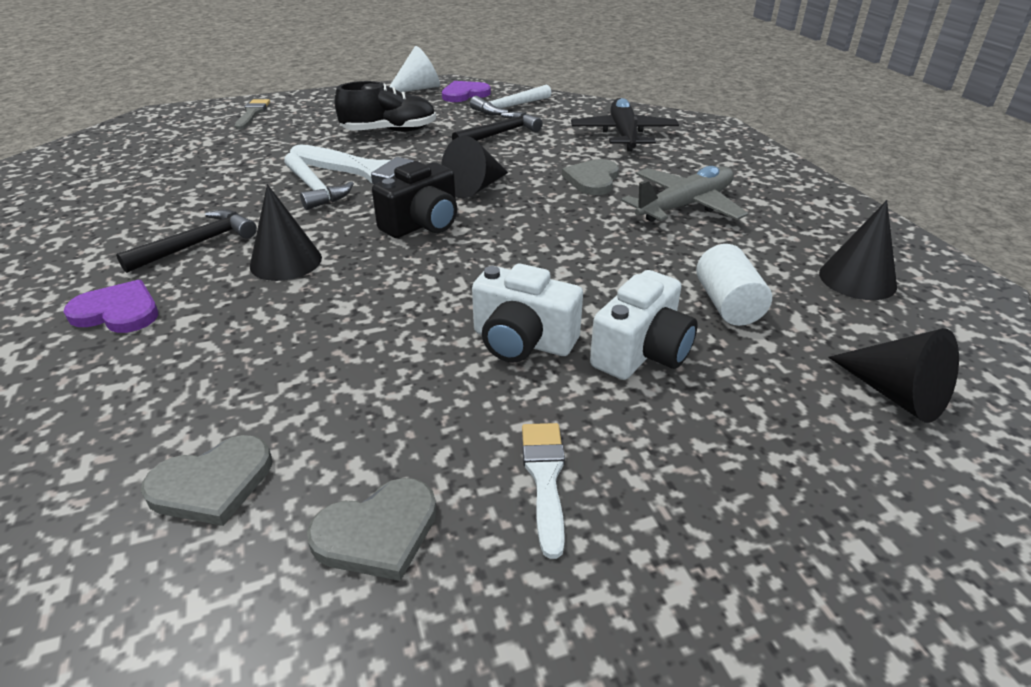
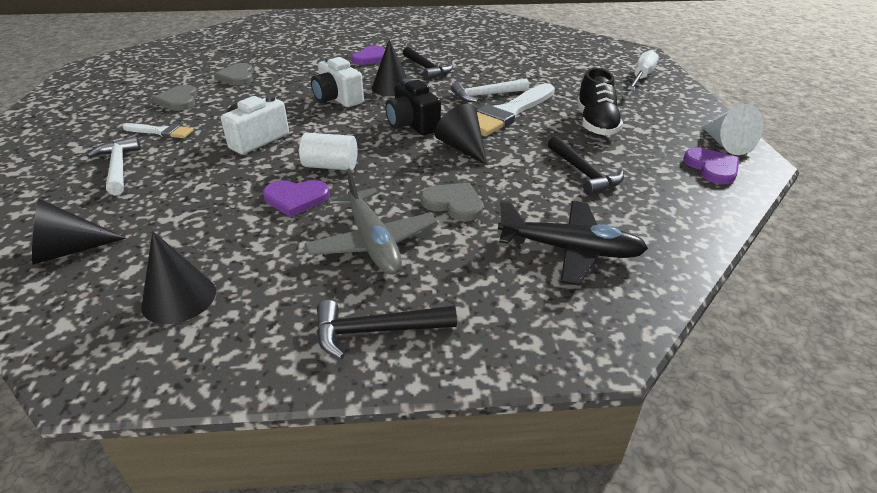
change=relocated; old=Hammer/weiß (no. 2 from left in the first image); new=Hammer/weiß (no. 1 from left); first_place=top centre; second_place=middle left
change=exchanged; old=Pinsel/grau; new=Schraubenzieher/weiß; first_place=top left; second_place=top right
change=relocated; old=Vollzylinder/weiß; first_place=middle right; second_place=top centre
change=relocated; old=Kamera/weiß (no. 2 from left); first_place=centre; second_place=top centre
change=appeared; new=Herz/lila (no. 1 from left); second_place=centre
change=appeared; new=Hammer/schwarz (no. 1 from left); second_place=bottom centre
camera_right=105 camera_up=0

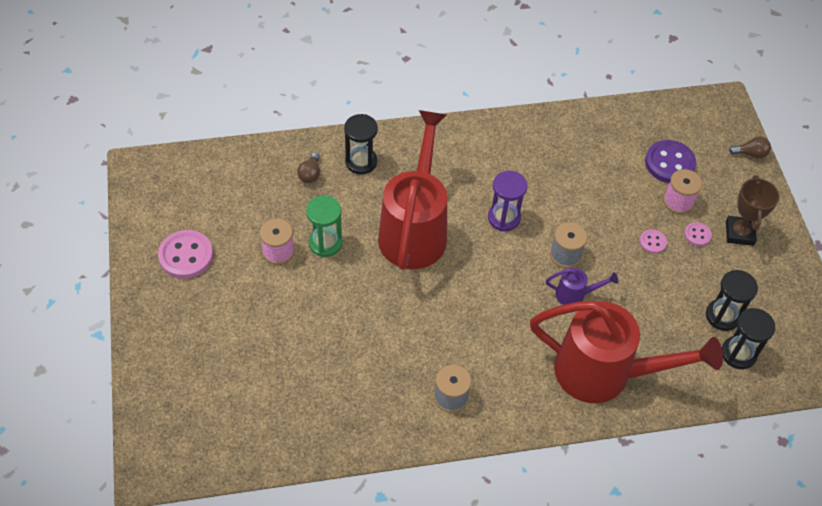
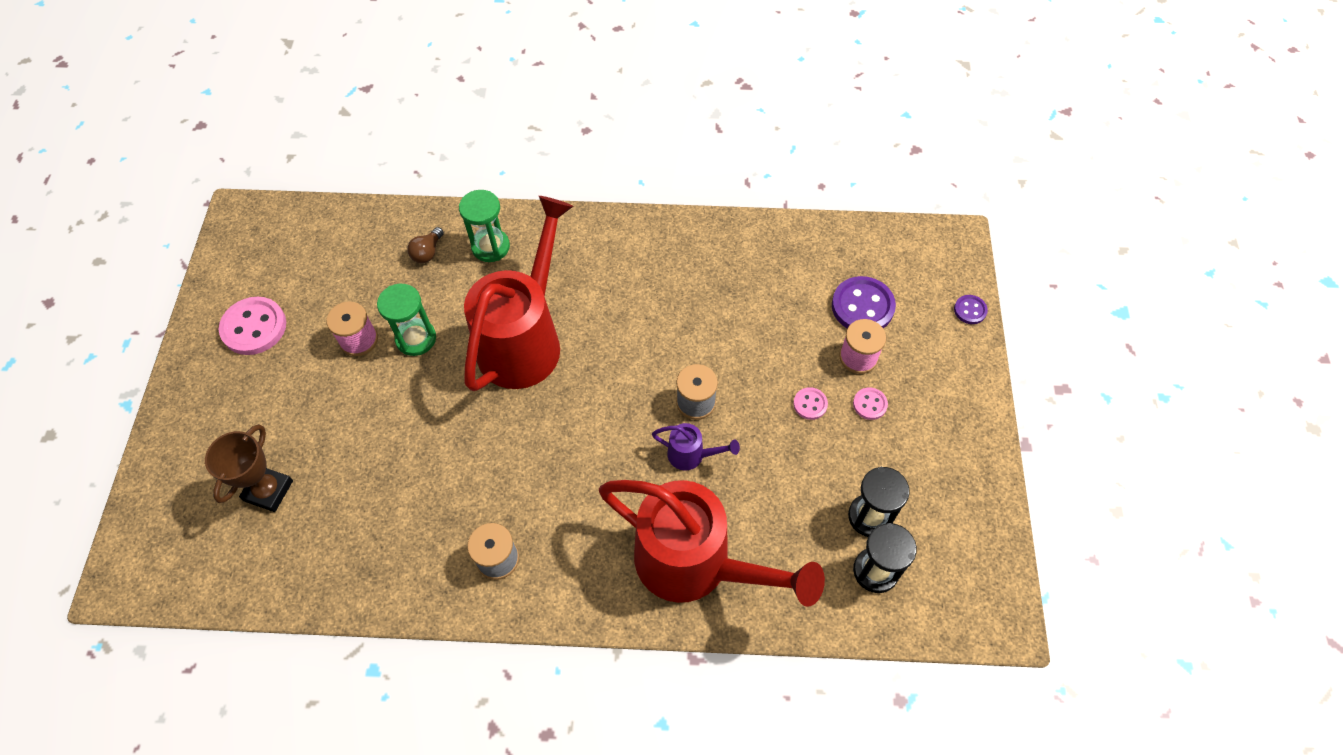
change=colour; old=Sanduhr/schwarz (no. 1 from left); new=Sanduhr/grün (no. 2 from left); first_place=top centre; second_place=top centre
change=exchanged; old=Glühbirne/braun (no. 2 from left); new=Knopf/lila (no. 2 from left); first_place=top right; second_place=middle right
change=missing; old=Sanduhr/lila; first_place=centre
change=relocated; old=Pokal/braun; first_place=middle right; second_place=middle left
camera_right=15 camera_up=5

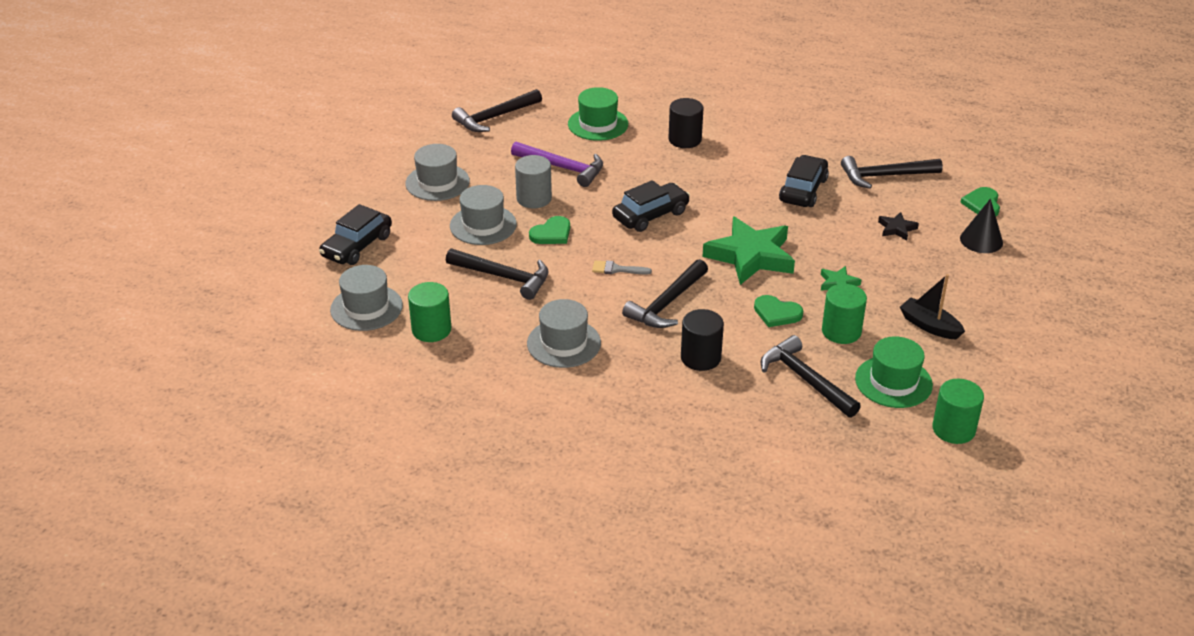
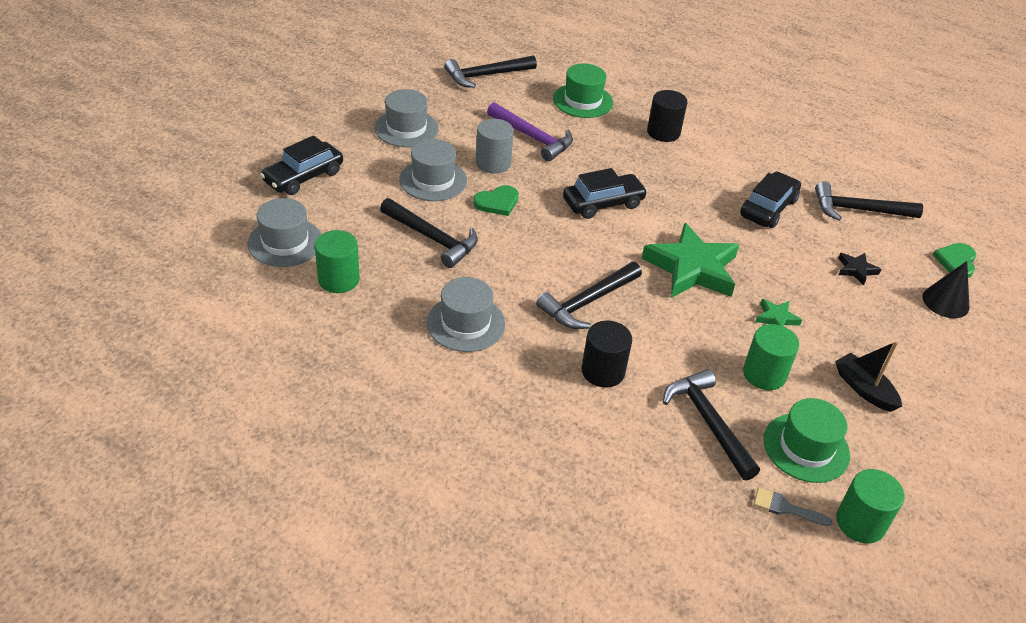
change=relocated; old=Pinsel/grau; first_place=centre; second_place=bottom right
change=missing; old=Herz/grün (no. 2 from left); first_place=centre
camera_right=10 camera_up=5

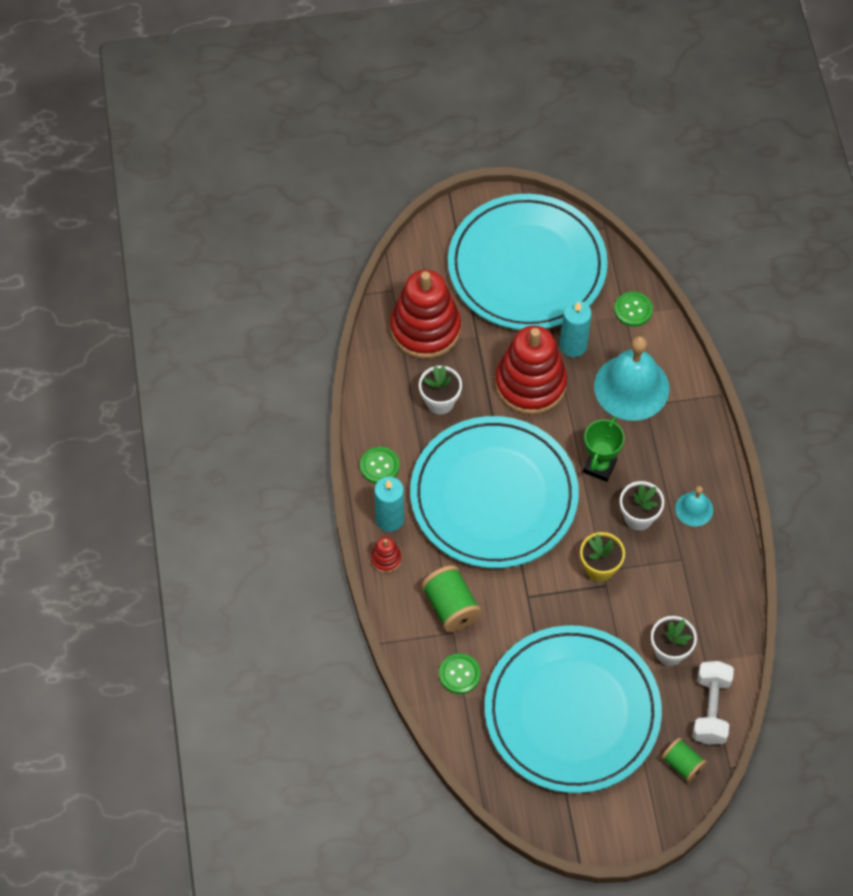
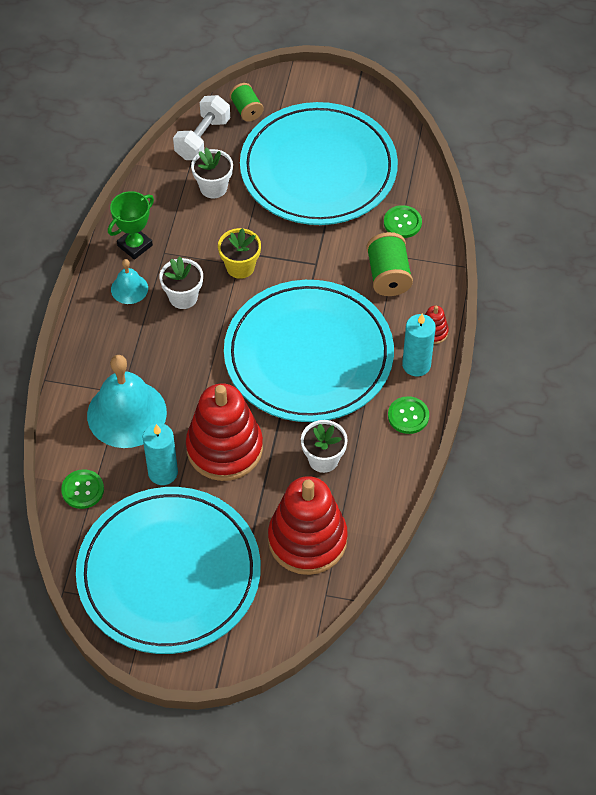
change=relocated; old=Pokal/grün; first_place=middle right; second_place=top left
camera_right=-160 camera_up=-5

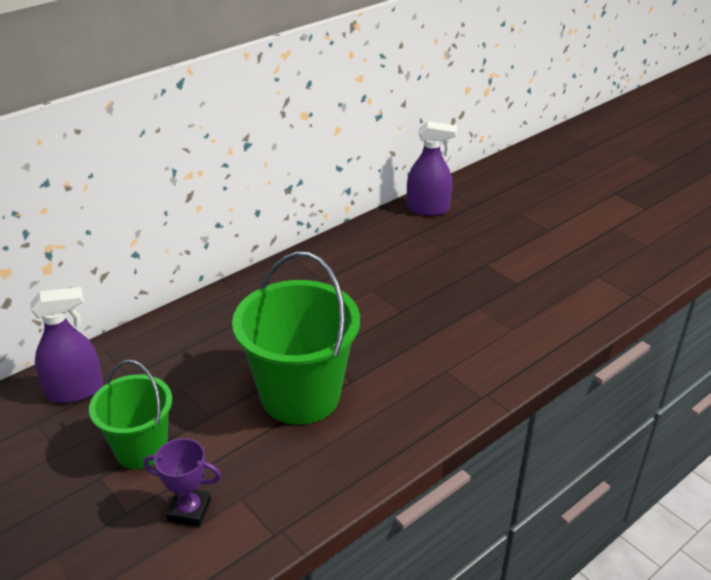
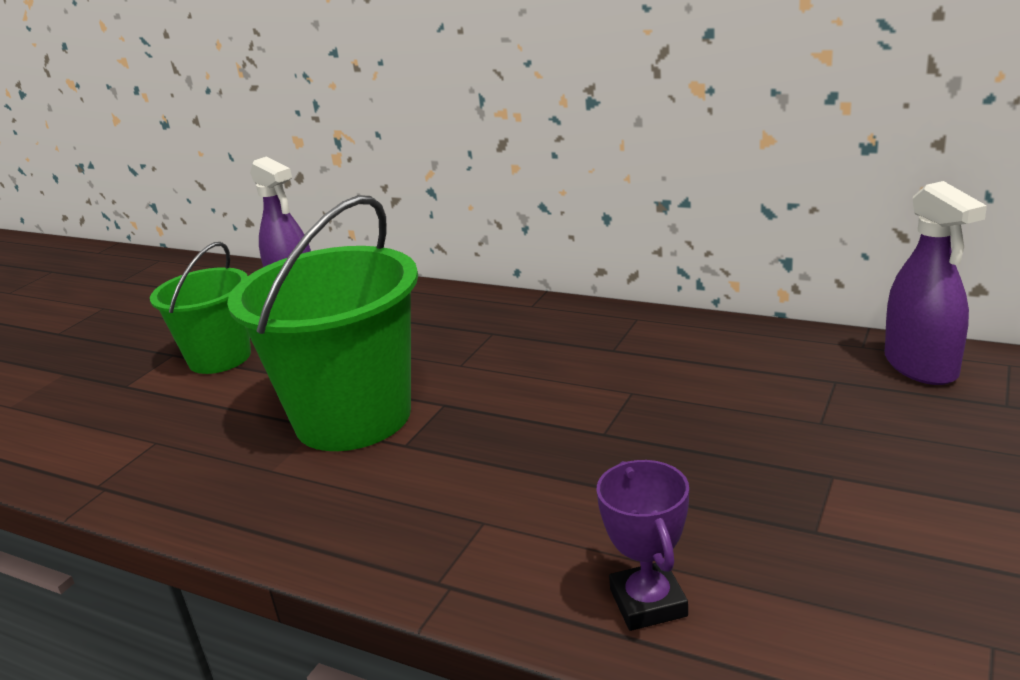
change=relocated; old=Pokal/lila; first_place=bottom left; second_place=bottom centre
camera_right=70 camera_up=-10

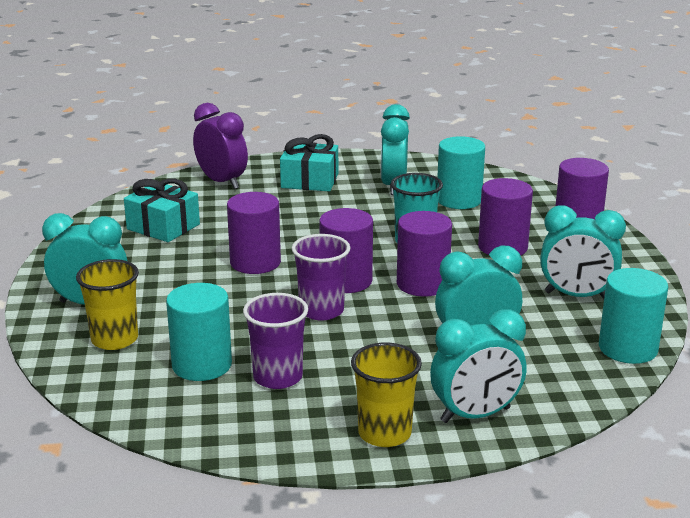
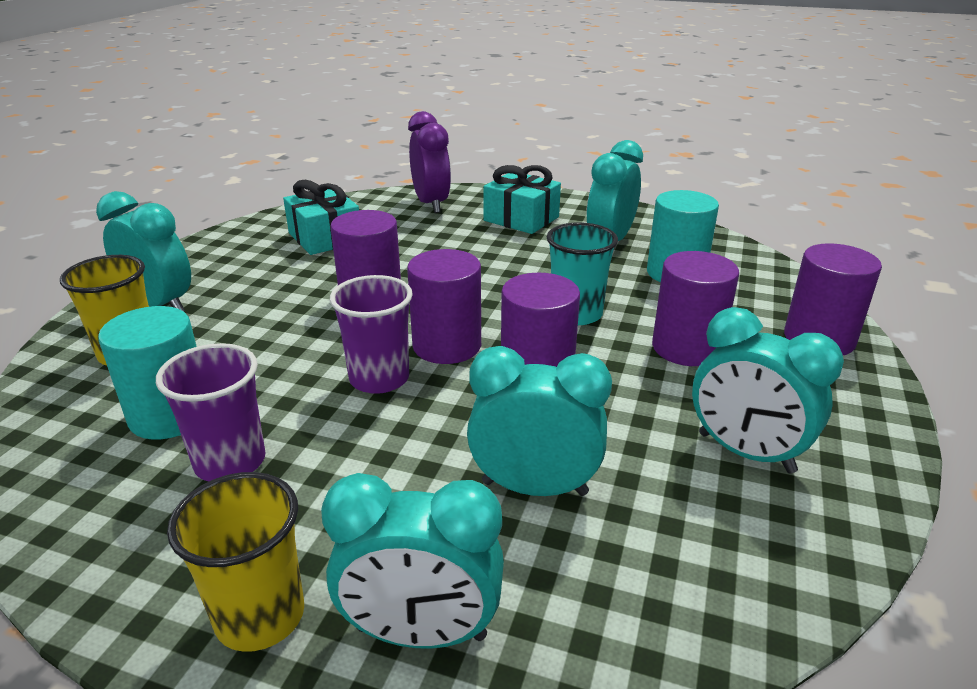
change=missing; old=Vollzylinder/türkis (no. 3 from left); first_place=middle right
camera_right=25 camera_up=5

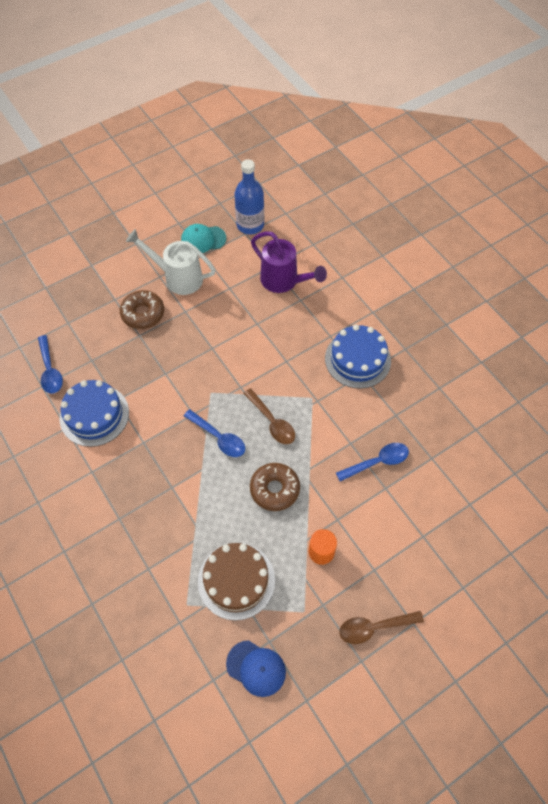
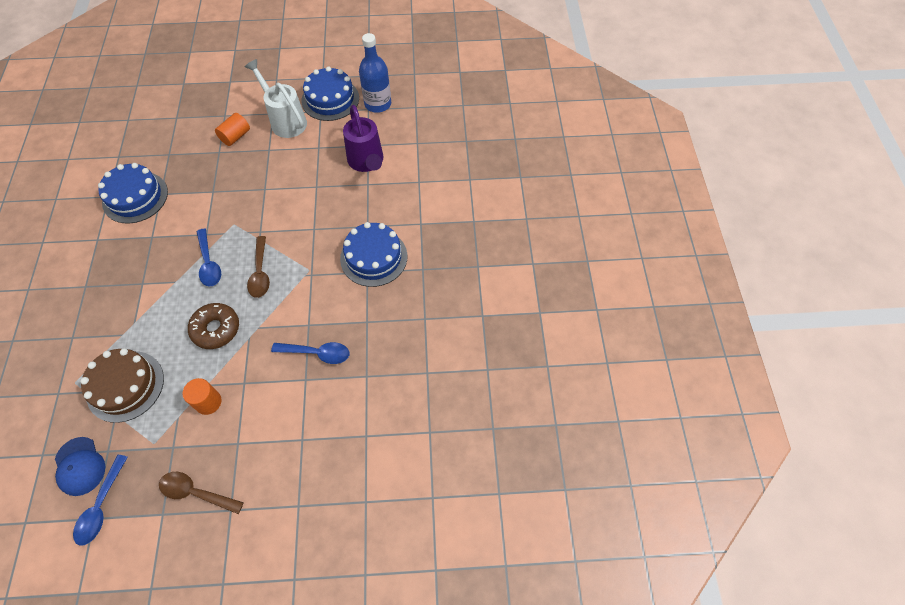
change=exchanged; old=Kappe/türkis; new=Kuchen/blau (no. 2 from left); first_place=top centre; second_place=top centre
change=exchanged; old=Donut/braun (no. 1 from left); new=Vollzylinder/orange (no. 2 from left); first_place=middle left; second_place=top left
change=relocated; old=Löffel/blau (no. 1 from left); first_place=middle left; second_place=bottom left
camera_right=30 camera_up=0

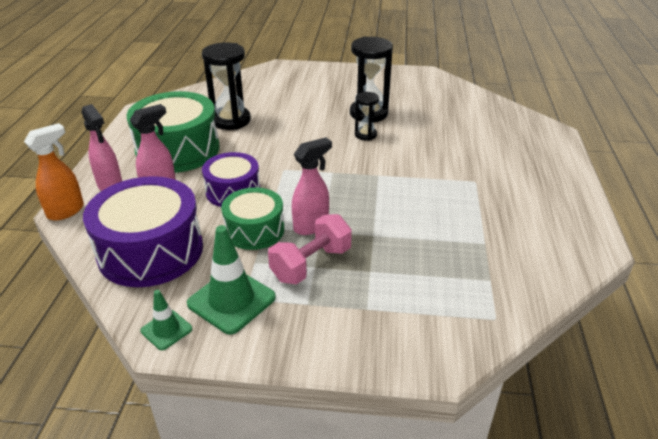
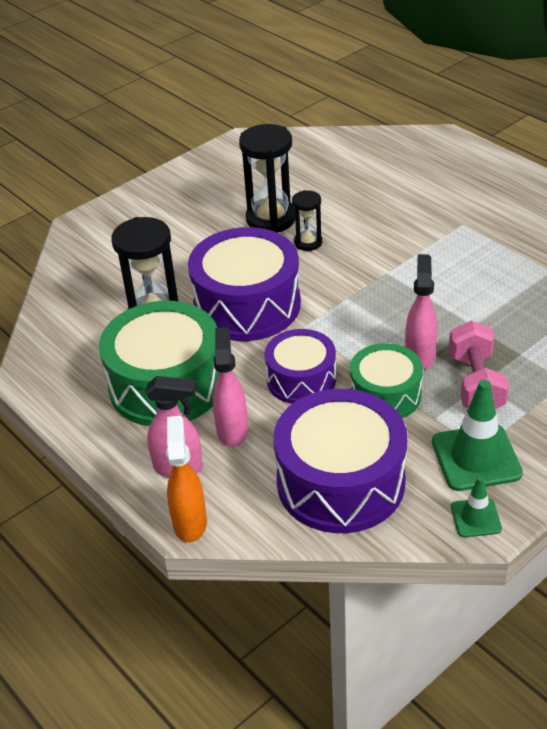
change=appeared; new=Trommel/lila (no. 1 from left); second_place=centre
camera_right=-45 camera_up=5

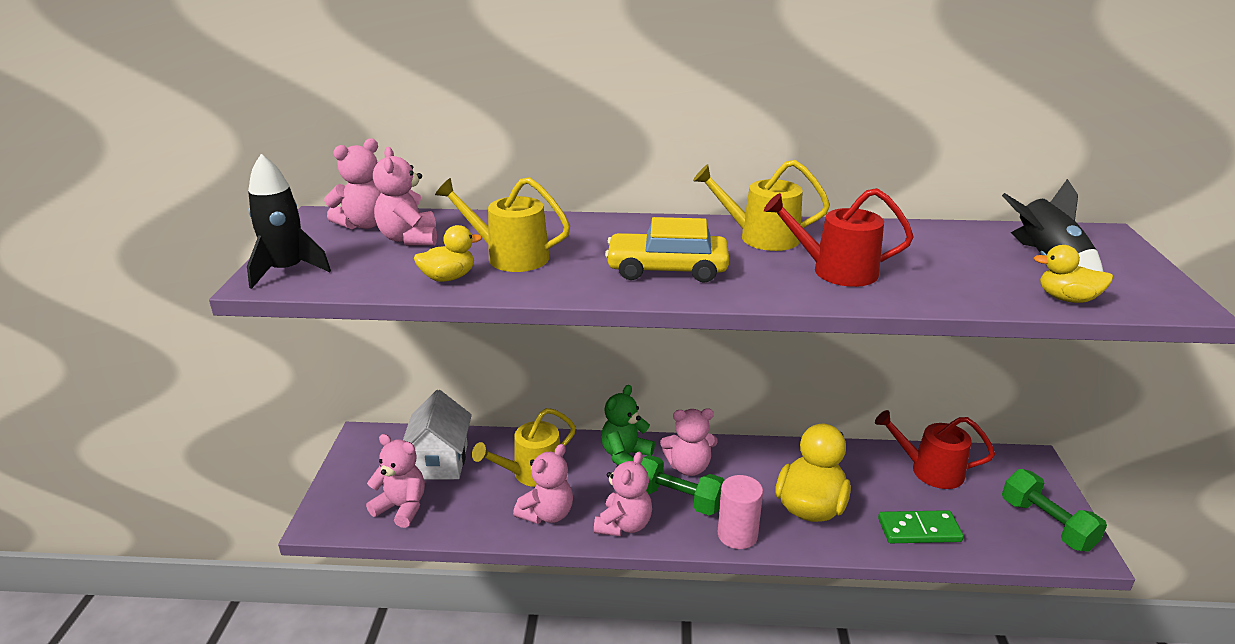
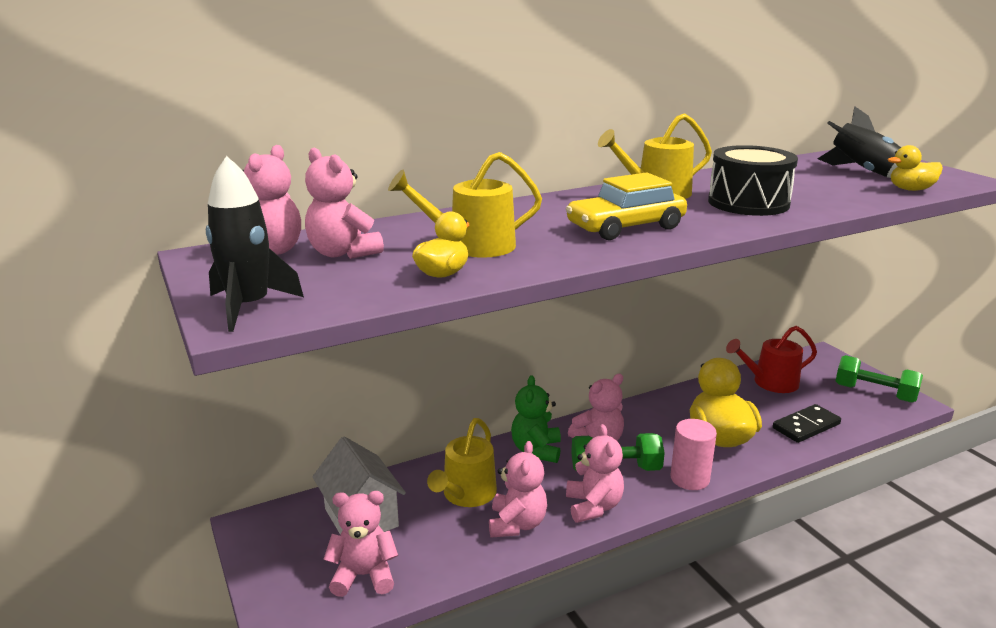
change=exchanged; old=Gießkanne/rot (no. 1 from left); new=Trommel/schwarz; first_place=middle right; second_place=top right
change=colour; old=Dominostein/grün; new=Dominostein/schwarz; first_place=bottom right; second_place=bottom right
camera_right=-30 camera_up=-5

